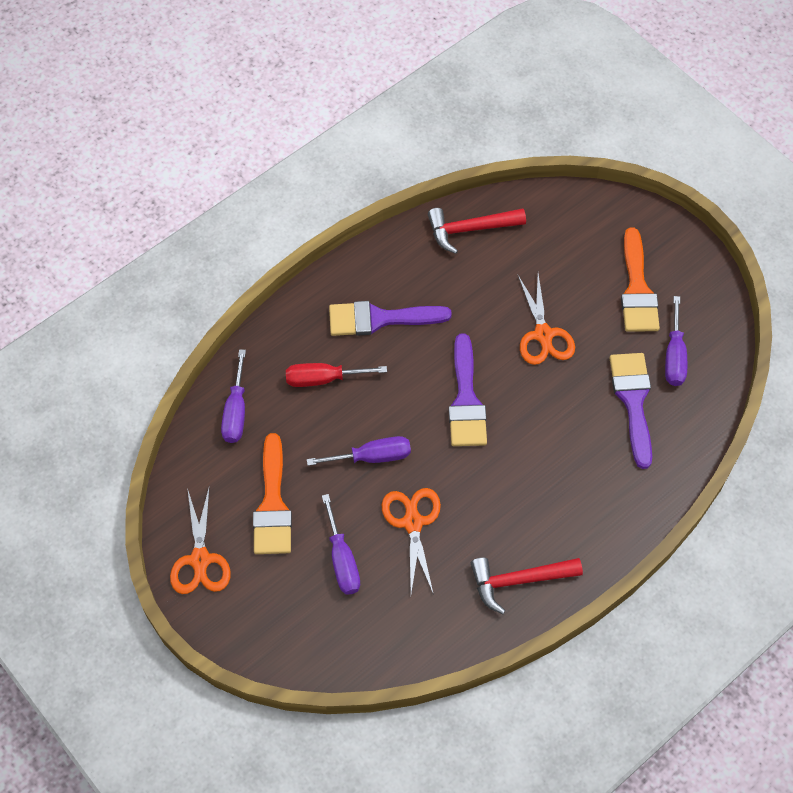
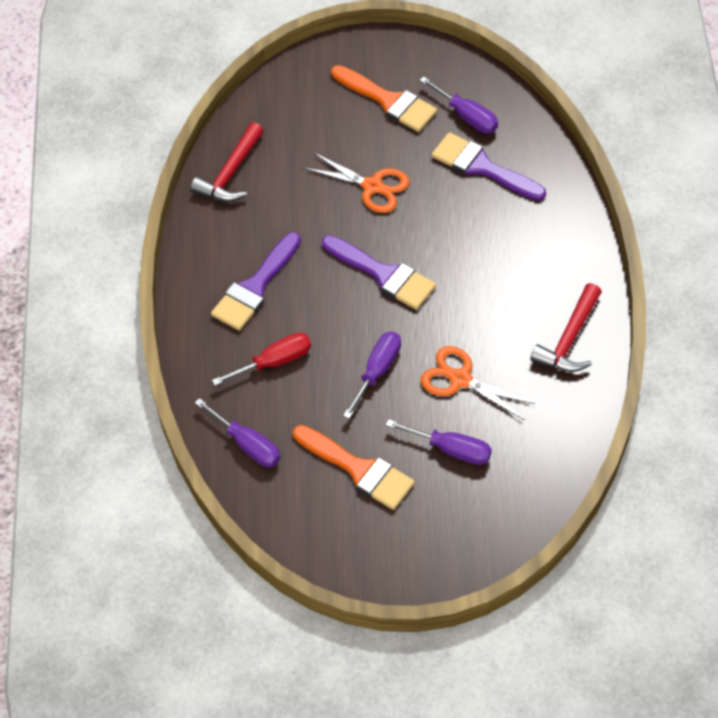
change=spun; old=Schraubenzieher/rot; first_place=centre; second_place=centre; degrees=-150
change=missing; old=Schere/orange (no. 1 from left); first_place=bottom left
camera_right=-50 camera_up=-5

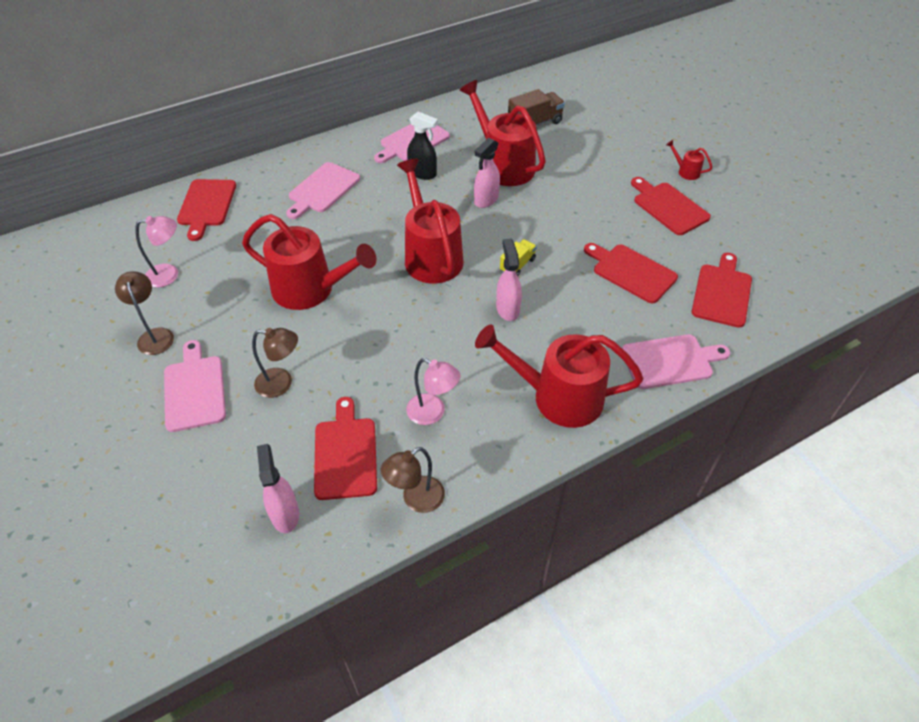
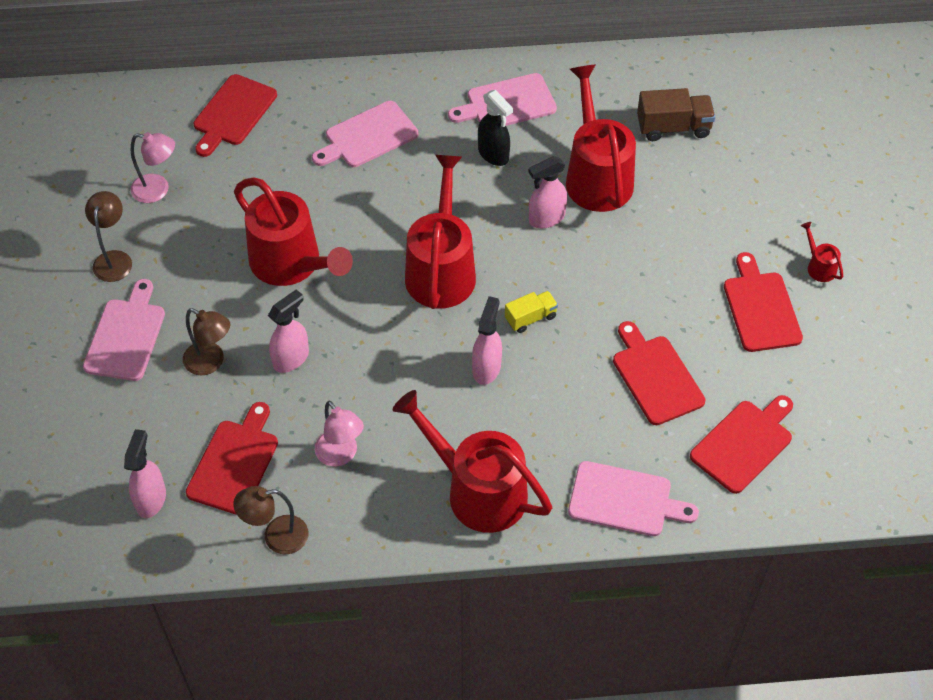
change=appeared; new=Sprühflasche/rosa (no. 2 from left); second_place=middle left
camera_right=25 camera_up=5

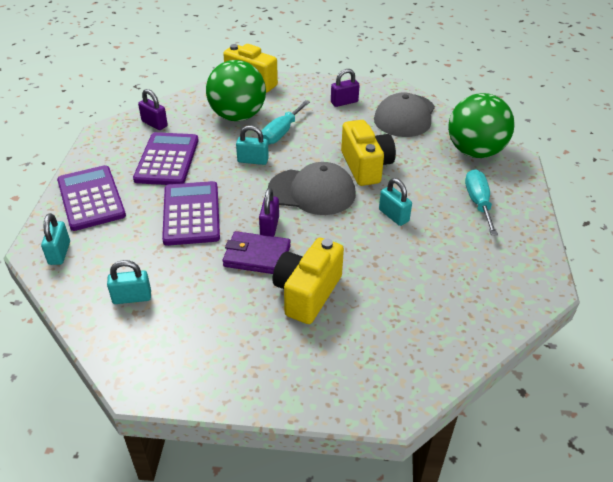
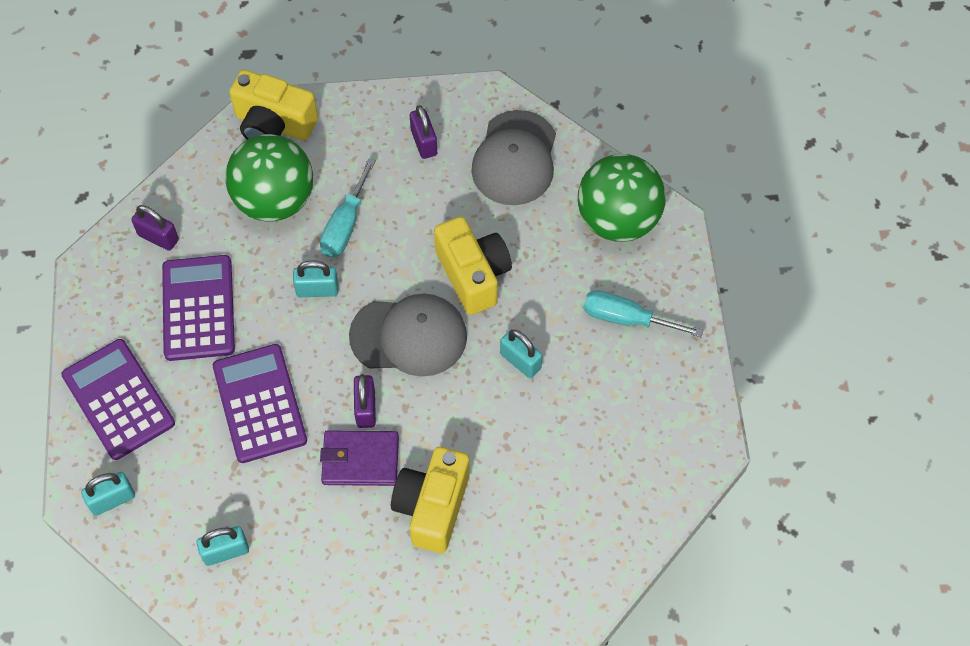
change=spun; old=Vorhängeschloss/lila (no. 3 from left); first_place=top centre; second_place=top centre; degrees=-75
change=spun; old=Schraubenzieher/türkis (no. 2 from left); first_place=middle right; second_place=centre; degrees=-60
change=spun; old=Vorhängeschloss/türkis (no. 1 from left); first_place=middle left; second_place=bottom left; degrees=75
camera_right=-10 camera_up=20

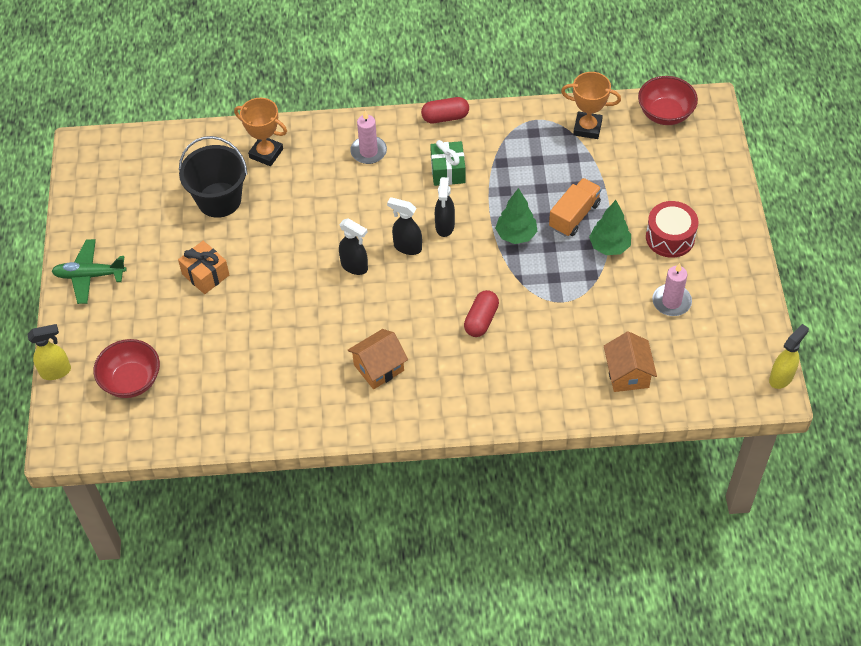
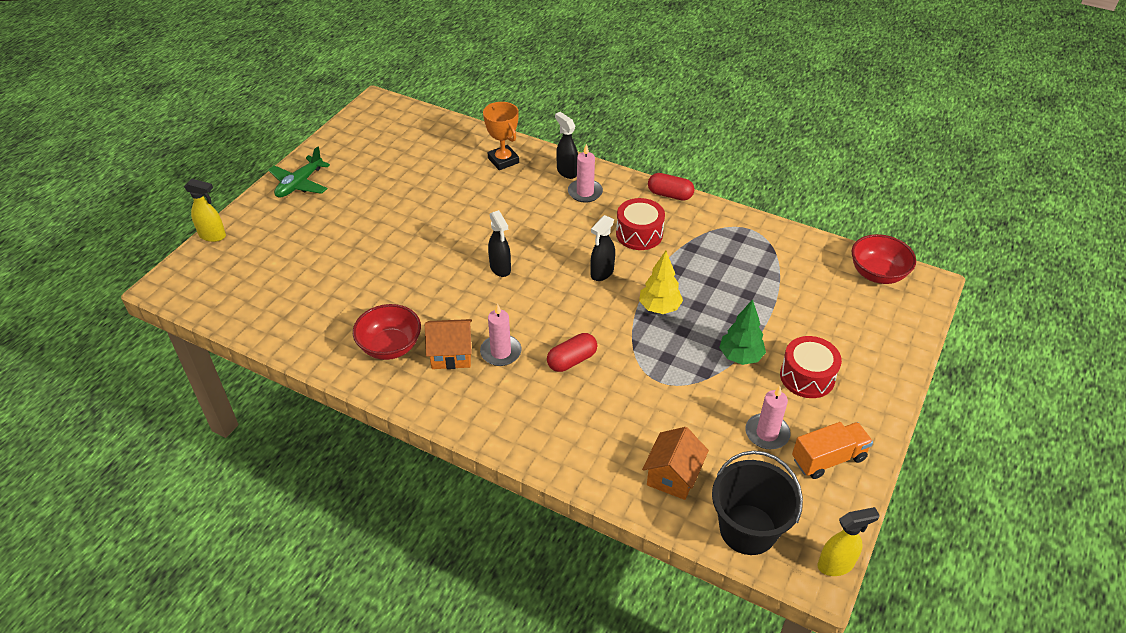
change=missing; old=Pokal/orange (no. 2 from left); first_place=top right
change=relocated; old=Eimer/schwarz; first_place=top left; second_place=bottom right
change=exchanged; old=Geschenk/grün; new=Trommel/rot (no. 1 from left); first_place=top centre; second_place=centre
change=relocated; old=Lastwagen/orange; first_place=top right; second_place=bottom right
change=colour; old=Baum/grün (no. 1 from left); new=Baum/gelb; first_place=centre; second_place=centre
change=relocated; old=Sprühflasche/schwarz (no. 2 from left); first_place=centre; second_place=top centre
change=spun; old=Flugzeug/grün; first_place=middle left; second_place=top left; degrees=-90
change=missing; old=Geschenk/orange; first_place=middle left
change=relocated; old=Schüssel/rot (no. 1 from left); first_place=middle left; second_place=centre
change=appeared; new=Kerze/rosa (no. 1 from left); second_place=centre
camera_right=30 camera_up=-10

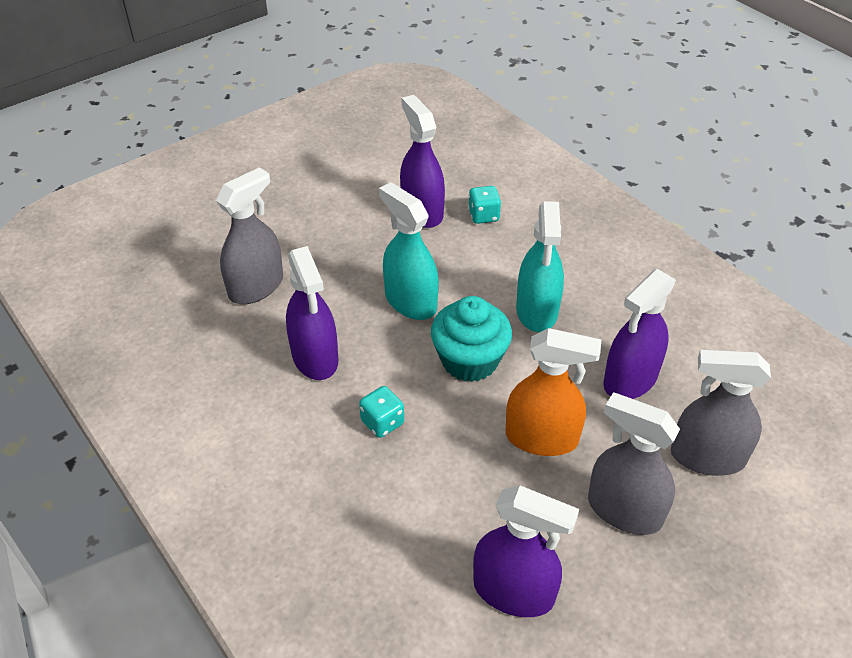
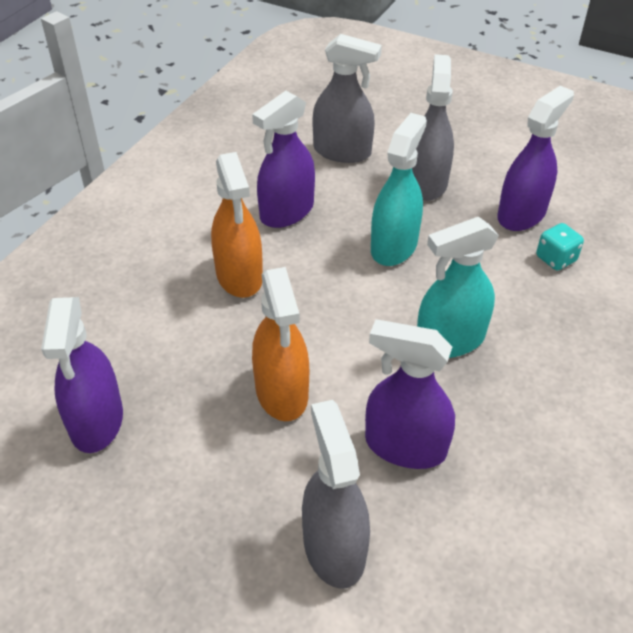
change=missing; old=Muffin/türkis; first_place=centre
change=exchanged; old=Spielwürfel/türkis (no. 1 from left); new=Sprühflasche/orange (no. 1 from left); first_place=centre; second_place=centre
change=relocated; old=Sprühflasche/grau (no. 2 from left in the first image); new=Sprühflasche/grau (no. 3 from left); first_place=bottom right; second_place=top right
camera_right=65 camera_up=0

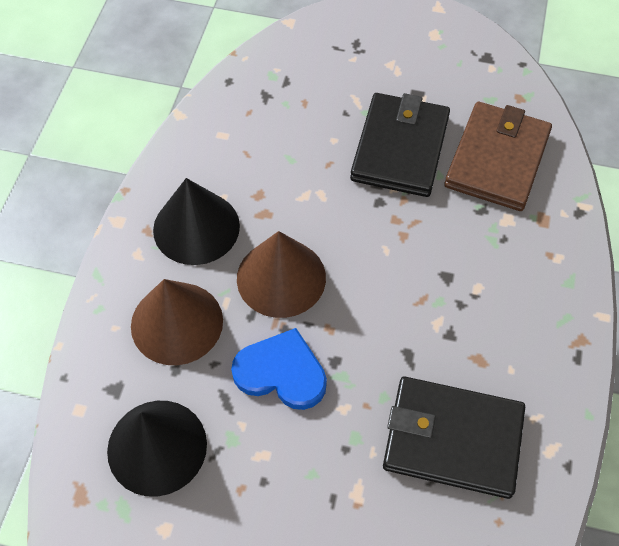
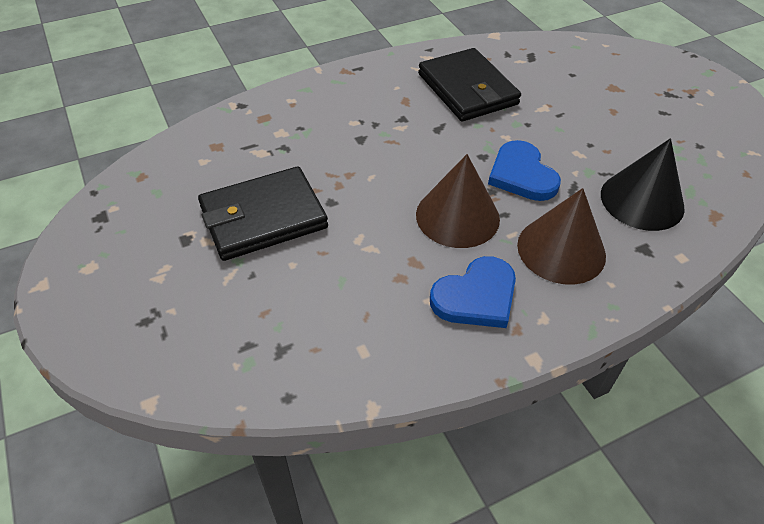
change=missing; old=Geldbörse/braun; first_place=top right
change=exchanged; old=Kegel/schwarz (no. 2 from left); new=Herz/blau (no. 1 from left); first_place=middle left; second_place=centre
camera_right=-130 camera_up=-10

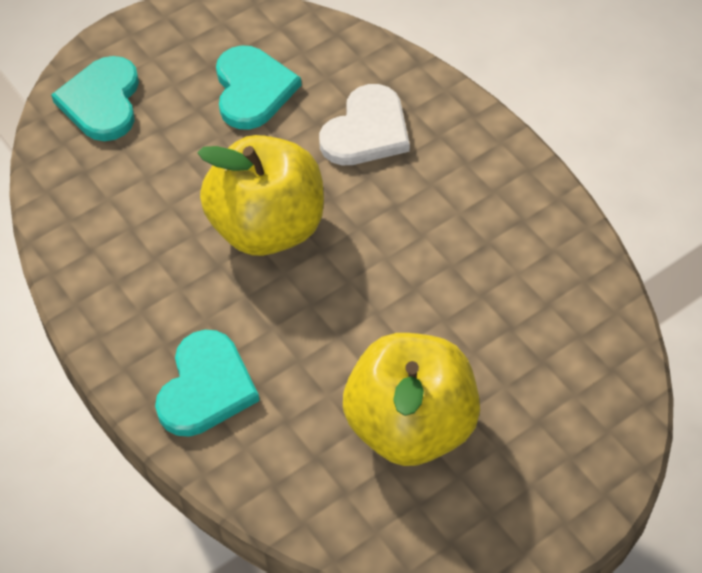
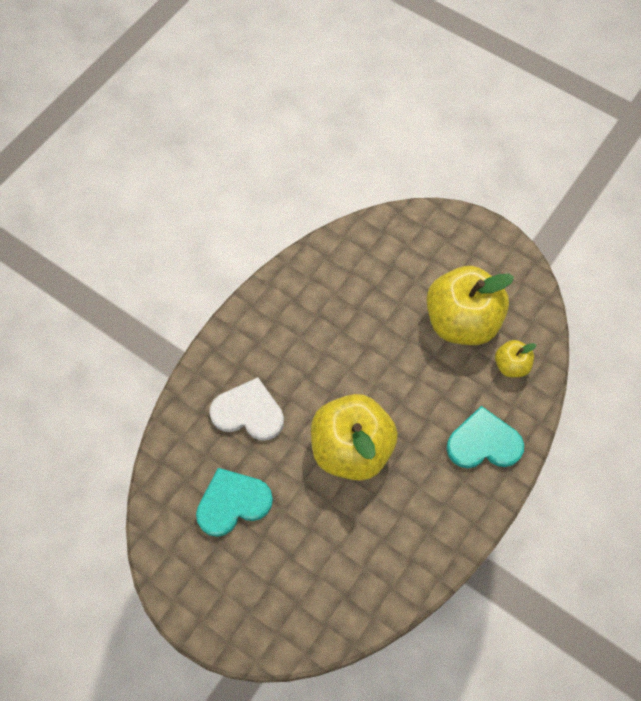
change=missing; old=Herz/türkis (no. 1 from left); first_place=top left
change=appeared; new=Apfel/gelb (no. 3 from left); second_place=middle right
camera_right=-110 camera_up=10

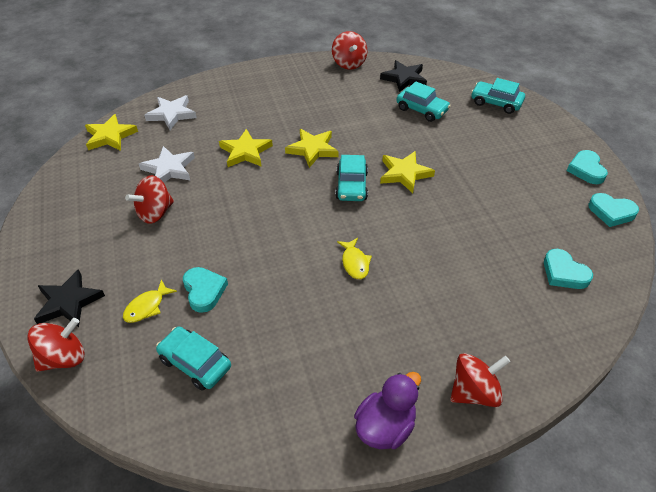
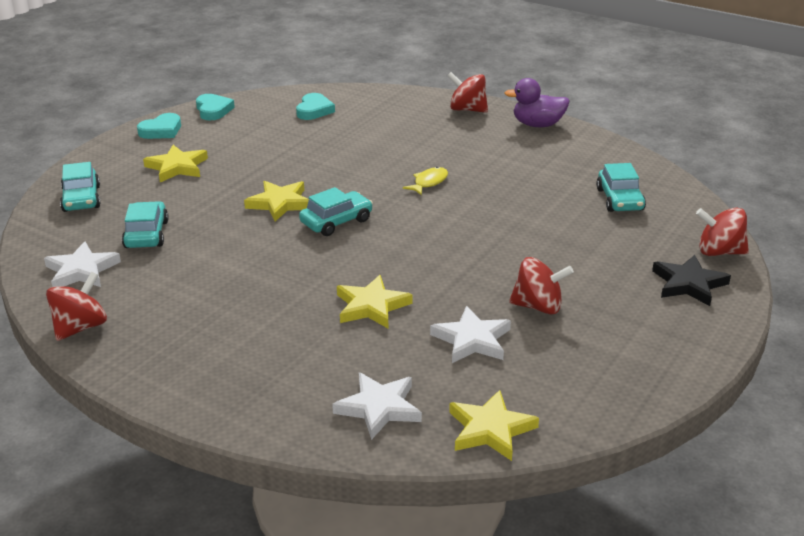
change=colour; old=Stern/schwarz (no. 2 from left); new=Stern/weiß (no. 1 from left); first_place=top centre; second_place=middle left
change=relocated; old=Stern/gelb (no. 3 from left in the first image); new=Stern/gelb (no. 1 from left); first_place=top centre; second_place=top left
change=missing; old=Herz/türkis (no. 1 from left); first_place=middle left
change=missing; old=Fisch/gelb (no. 1 from left); first_place=middle left
camera_right=-130 camera_up=-15

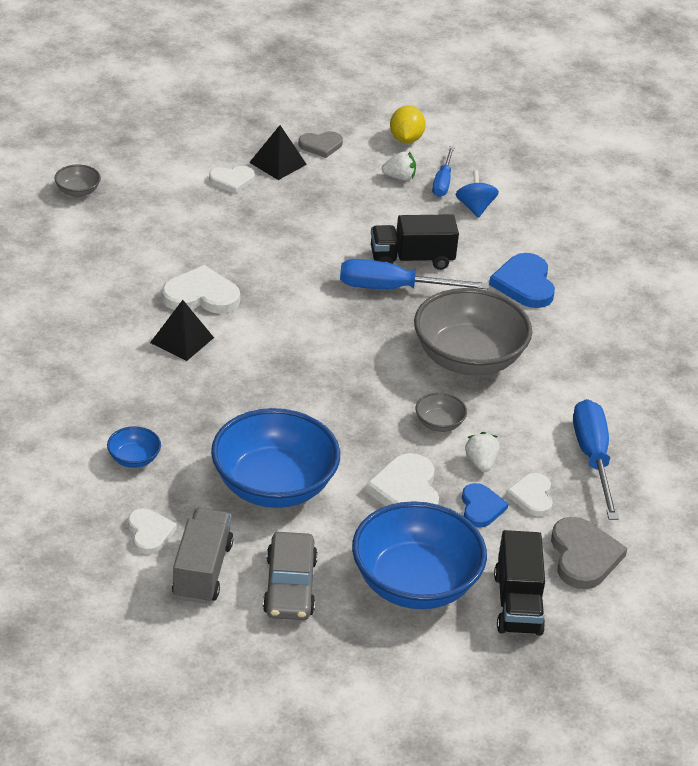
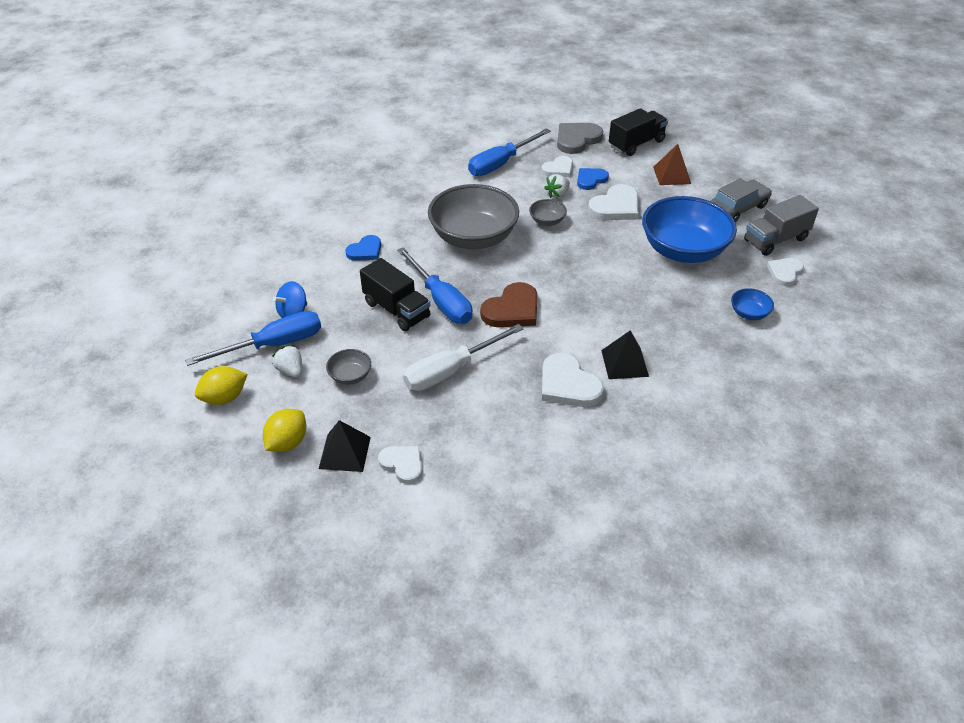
change=exchanged; old=Herz/grau (no. 1 from left); new=Zitrone/gelb (no. 2 from left); first_place=top centre; second_place=middle left
change=size; old=Schraubenzieher/blau (no. 2 from left in the first image); first_place=top centre; second_place=middle left; factor=1.65
change=relocated; old=Schüssel/grau (no. 1 from left); first_place=top left; second_place=centre
change=size; old=Herz/blau (no. 2 from left in the first image); first_place=middle right; second_place=centre; factor=0.64
change=exchanged; old=Schüssel/blau (no. 3 from left); new=Pyramide/braun; first_place=bottom centre; second_place=top right
change=appeared; new=Herz/braun; second_place=centre
change=appeared; new=Schraubenzieher/weiß; second_place=centre
camera_right=-125 camera_up=5

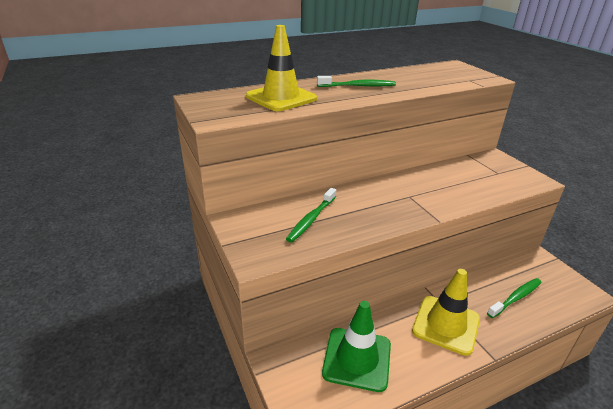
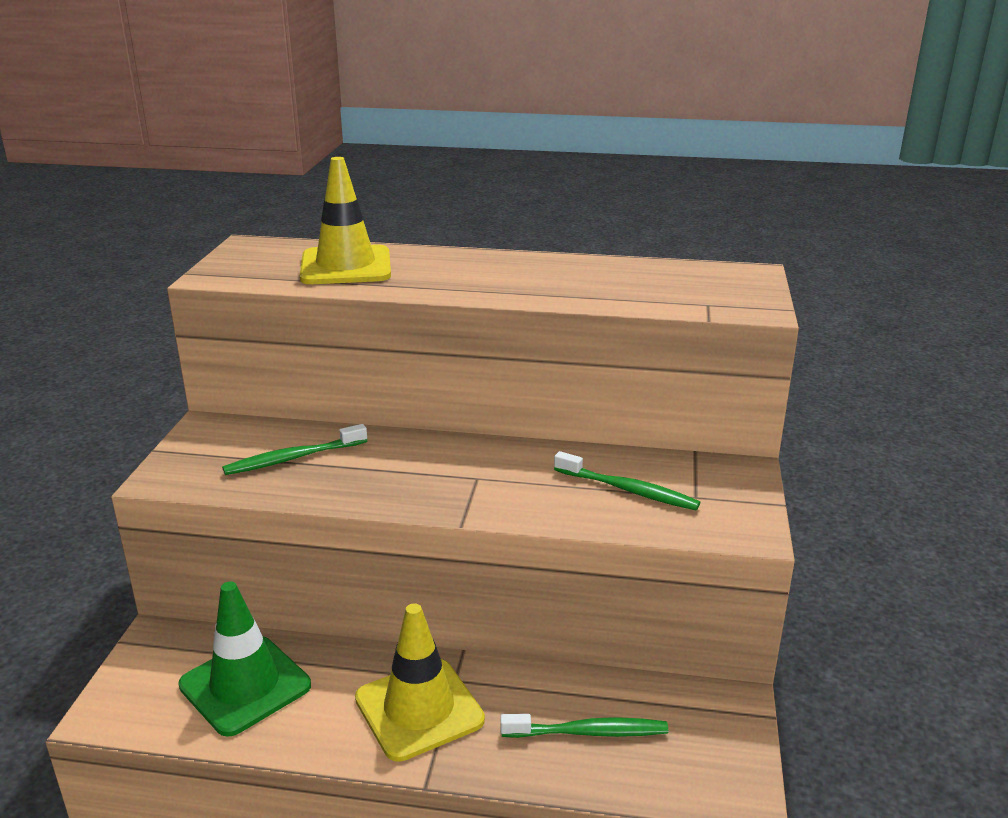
change=relocated; old=Zahnbürste/grün (no. 2 from left in the first image); new=Zahnbürste/grün (no. 3 from left); first_place=top centre; second_place=centre
camera_right=35 camera_up=-5

